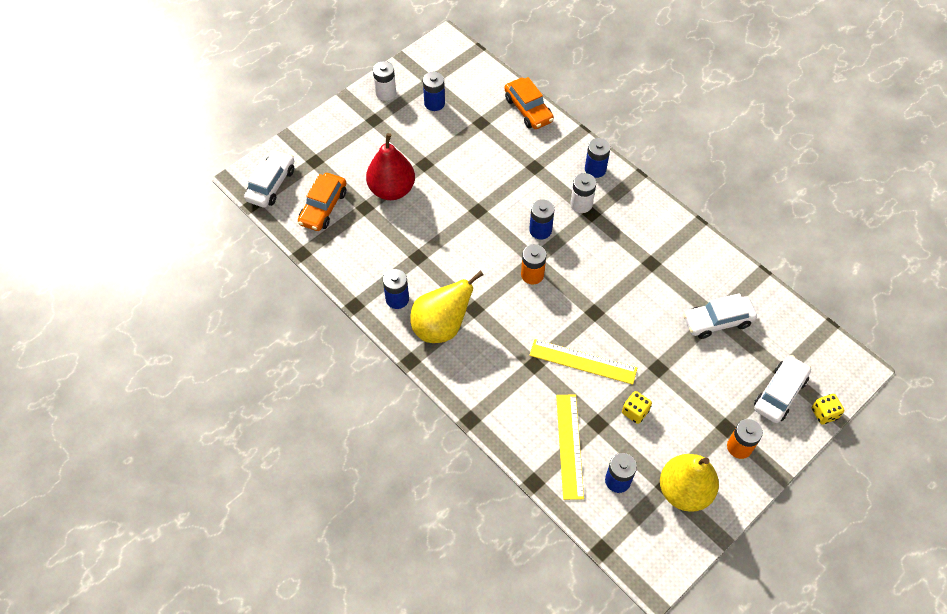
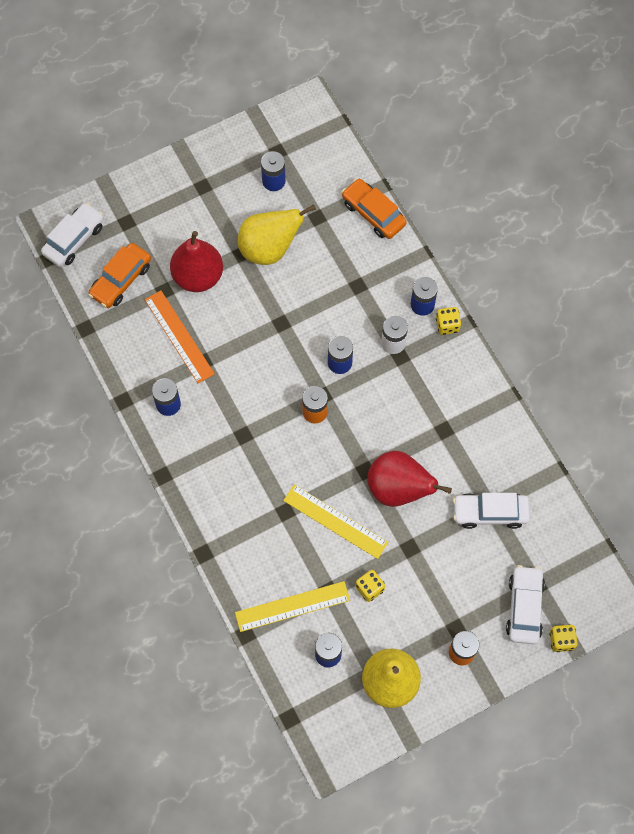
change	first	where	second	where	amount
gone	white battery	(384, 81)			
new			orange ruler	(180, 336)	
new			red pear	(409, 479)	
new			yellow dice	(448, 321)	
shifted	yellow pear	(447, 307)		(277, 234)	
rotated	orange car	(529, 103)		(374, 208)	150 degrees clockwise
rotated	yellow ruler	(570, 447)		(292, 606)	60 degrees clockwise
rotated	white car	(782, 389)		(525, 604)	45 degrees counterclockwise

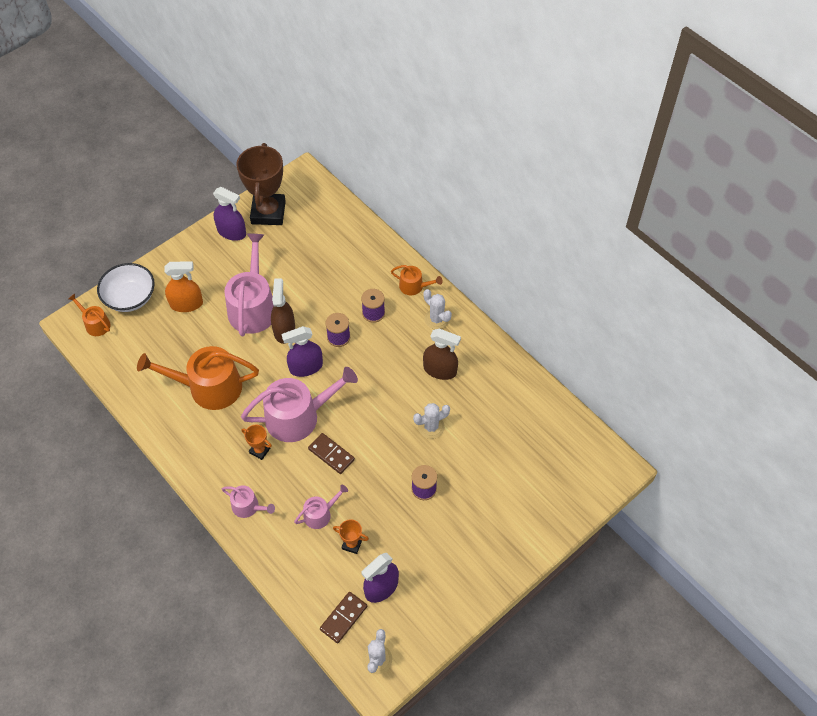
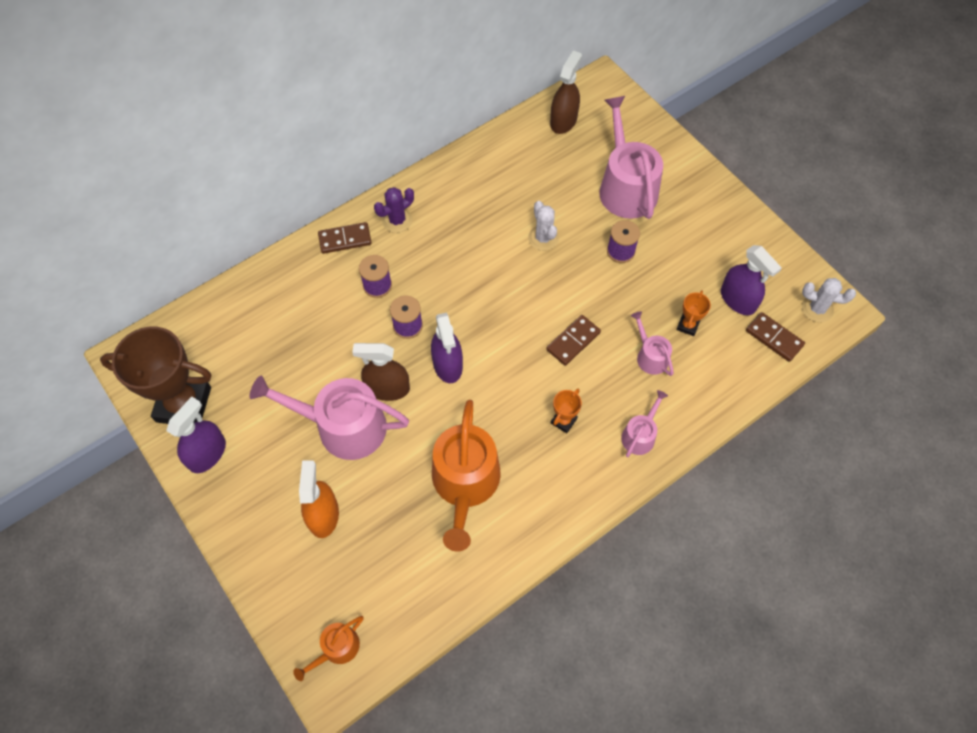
change	first	where	second	where	amount
gone	white bowl	(126, 287)			
shifted	pink watering can	(299, 404)		(631, 157)	
shifted	brown spray bottle	(442, 354)		(566, 92)	
swapped	orange watering can	(417, 280)	brown domino	(345, 238)	
repainted	white cactus	(437, 309)	purple cactus	(394, 210)	

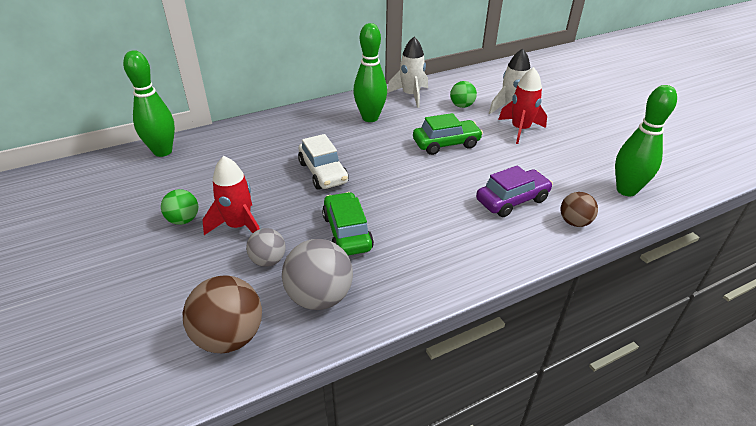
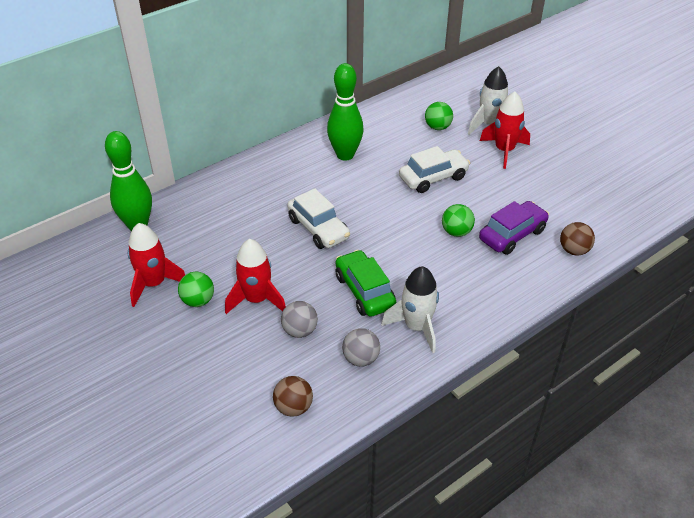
change	first	where	second	where	amount
gone	green bowling pin	(646, 140)			
new			red rocket	(156, 265)	
new			green ball	(458, 220)	
shifted	white rocket	(407, 72)		(410, 309)	
repainted	green car	(448, 134)	white car	(434, 169)	
scaled	brown ball	(222, 314)		(293, 396)	x0.60
scaled	grey ball	(317, 274)		(361, 347)	x0.60

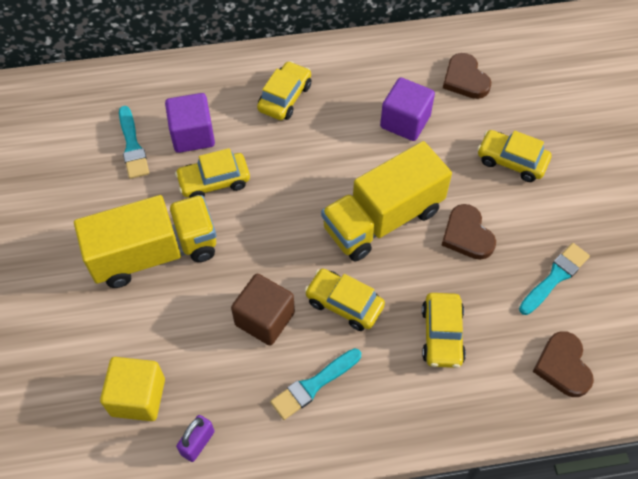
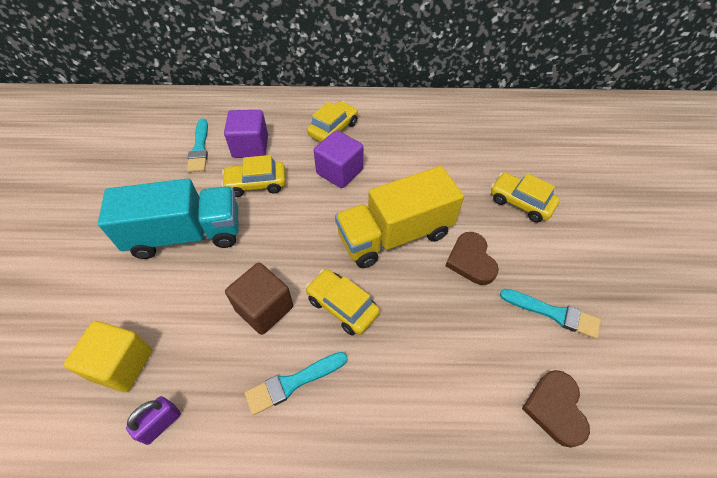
change	first	where	second	where	amount
gone	yellow car	(444, 330)			
gone	brown heart	(467, 76)			
shifted	purple cube	(407, 109)		(338, 159)	
repainted	yellow truck	(145, 241)	turquoise truck	(168, 218)	
rotated	turquoise brush	(554, 279)		(550, 314)	60 degrees clockwise

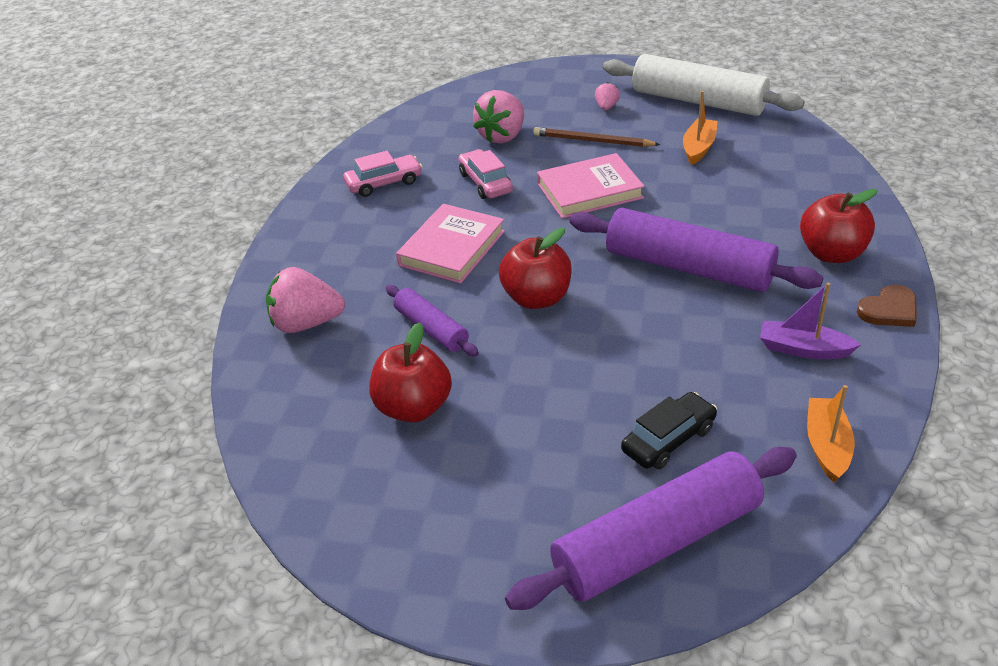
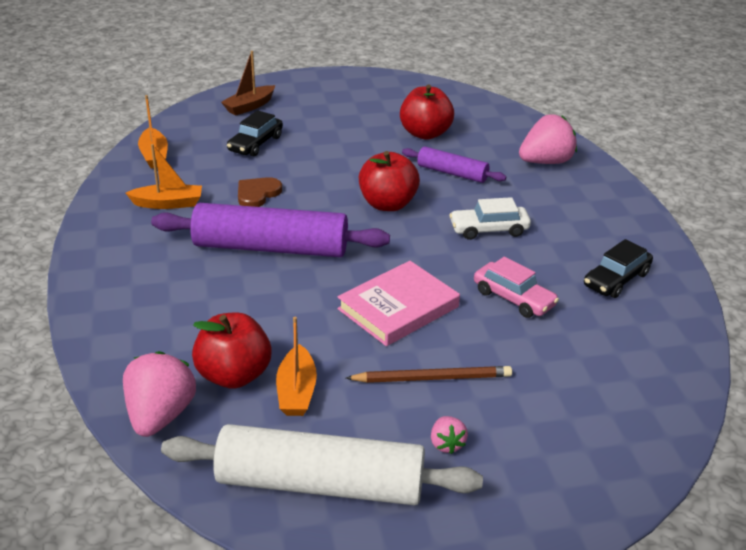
change	first	where	second	where	amount
shifted	pink strawberry	(498, 117)		(159, 394)	
shifted	red apple	(839, 226)		(232, 350)	
shifted	brown heart	(886, 306)		(260, 192)	
swapped	pink book	(450, 244)	white car	(490, 218)	
swapped	purple rolling pin	(651, 528)	brown boat	(248, 83)	
repainted	pink car	(383, 174)	black car	(618, 268)	
repainted	purple boat	(811, 321)	orange boat	(164, 176)	

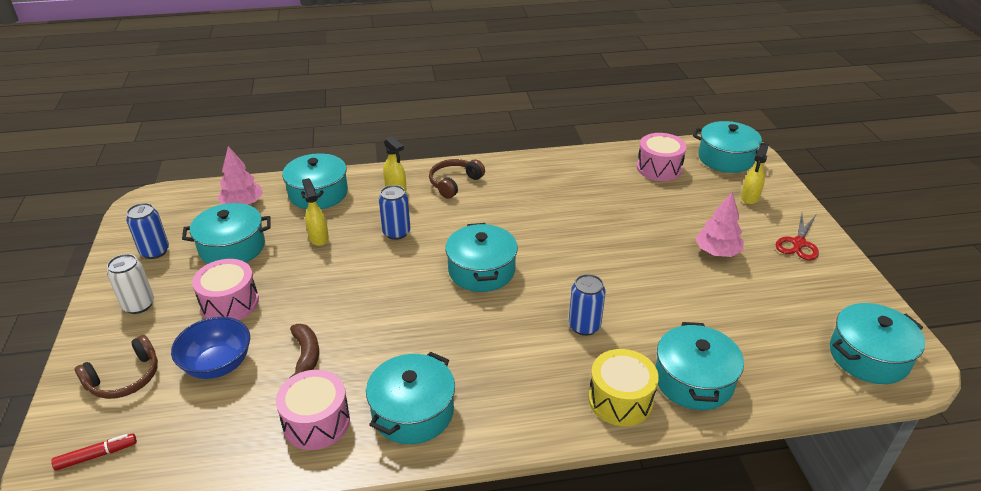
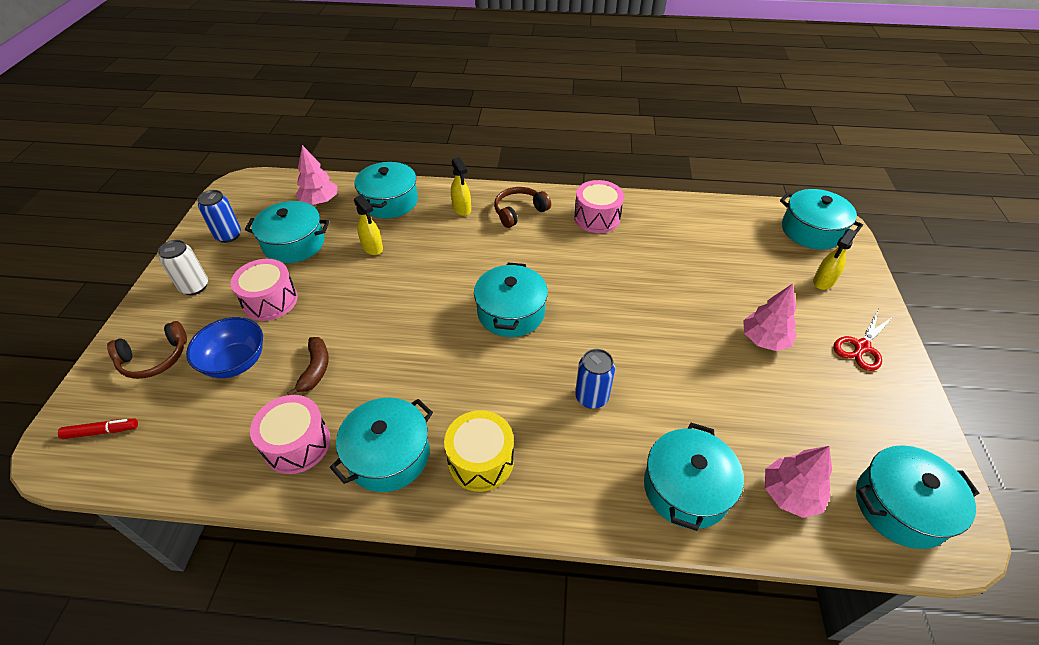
change	first	where	second	where	amount
gone	blue can	(394, 212)			
new			pink tree	(798, 482)	
shifted	yellow drum	(623, 387)		(479, 451)	
shifted	pink drum	(662, 157)		(599, 206)	
rotated	yellow spray bottle	(315, 212)		(368, 225)	150 degrees clockwise

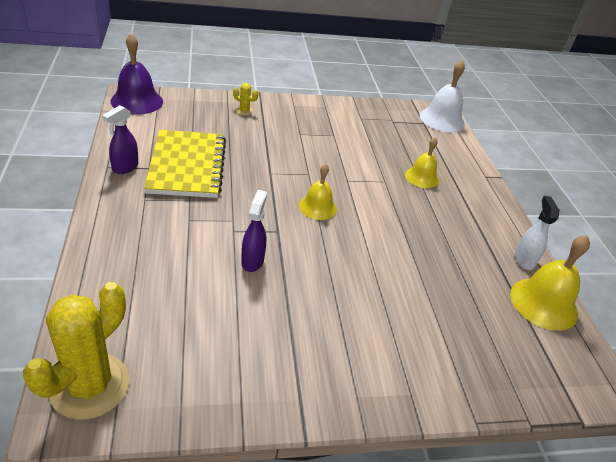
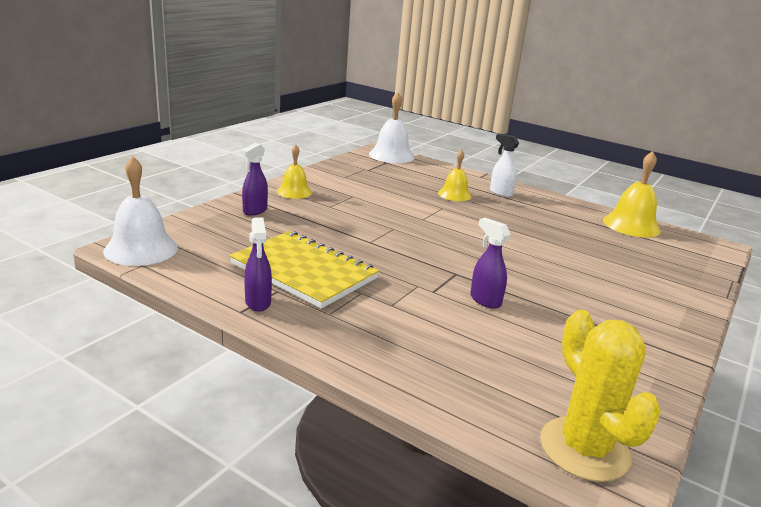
change	first	where	second	where	amount
shifted	yellow bell	(318, 192)		(294, 172)	
shifted	white spray bottle	(537, 233)		(504, 165)	
swapped	yellow cactus	(245, 99)	purple spray bottle	(254, 179)	
repainted	purple bell	(137, 74)	white bell	(140, 211)	

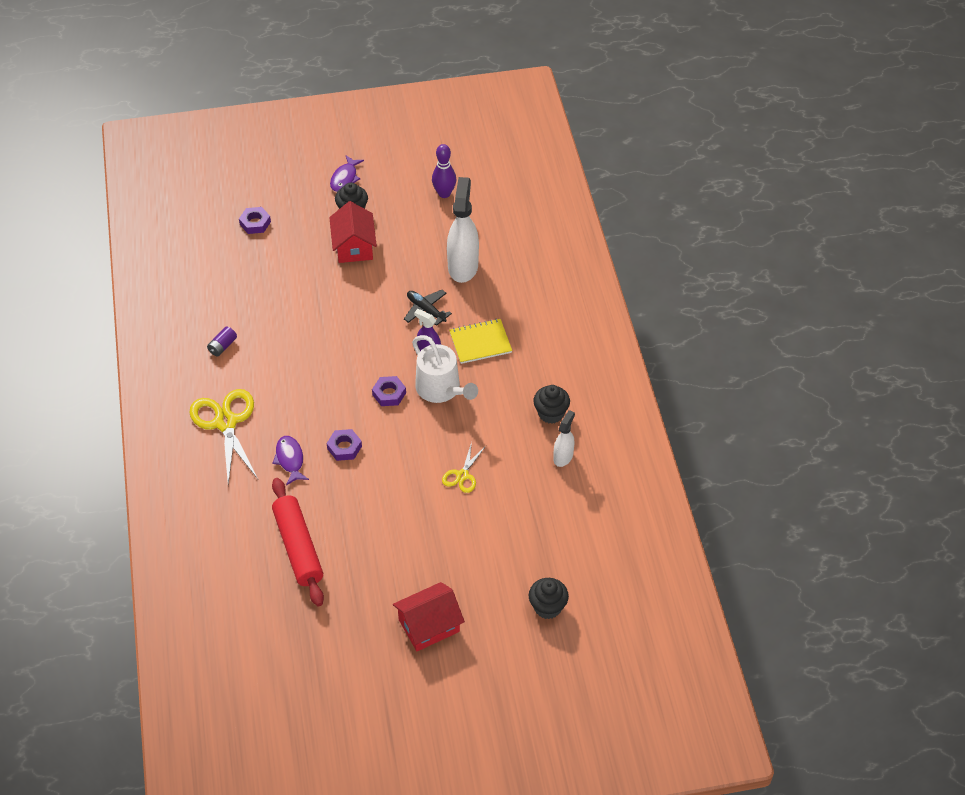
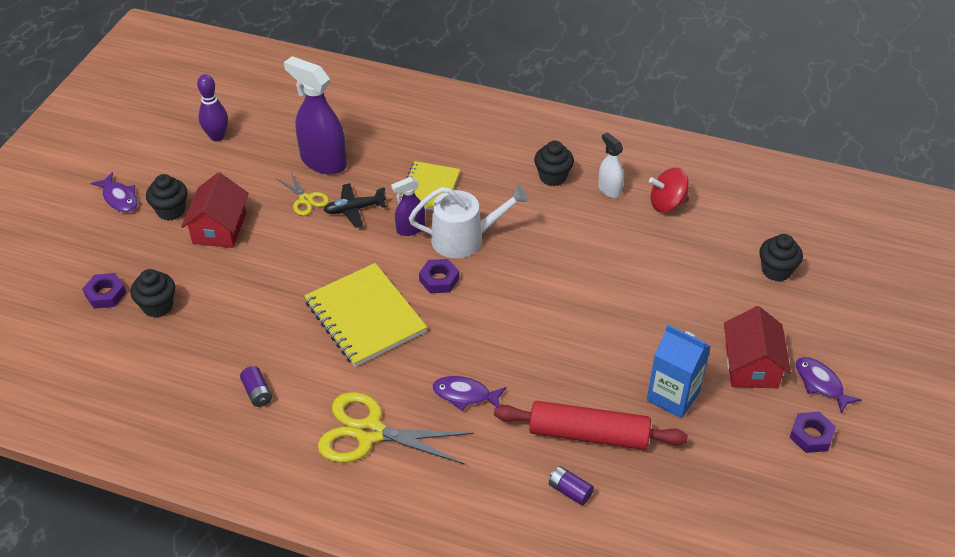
change	first	where	second	where	amount
new			black cupcake	(152, 293)	
new			yellow notebook	(365, 315)	
new			purple battery	(571, 485)	
new			blue carton	(679, 371)	
new			red spinning top	(669, 190)	
new			purple fish	(829, 385)	
shifted	purple nut	(344, 445)		(812, 432)	
shifted	yellow scissors	(464, 467)		(302, 193)	
repainted	white spray bottle	(463, 230)	purple spray bottle	(315, 115)	
rotated	red house	(353, 232)		(215, 210)	75 degrees clockwise

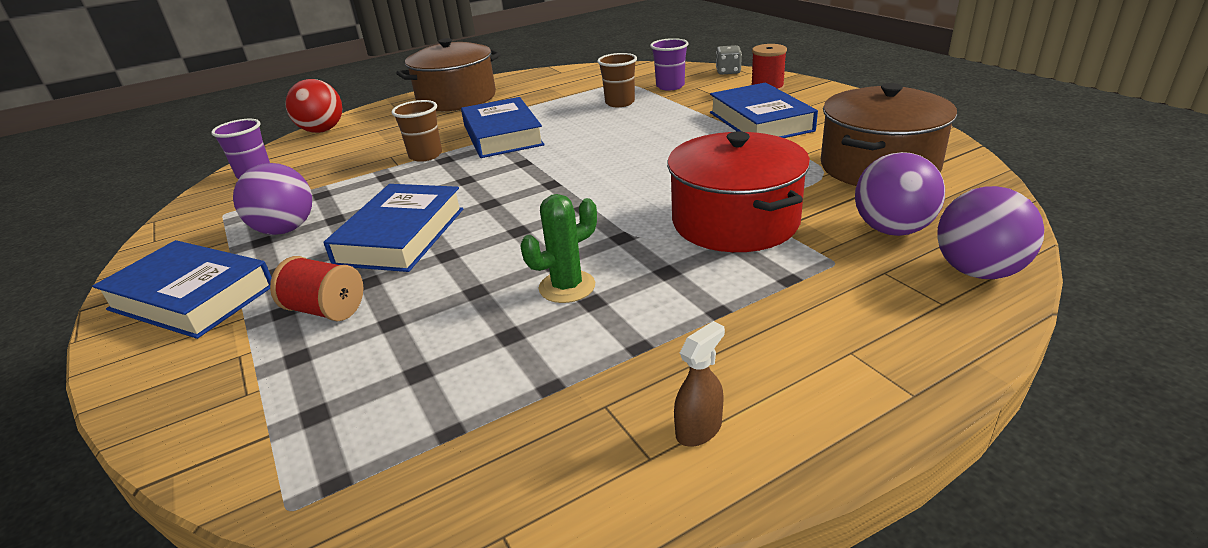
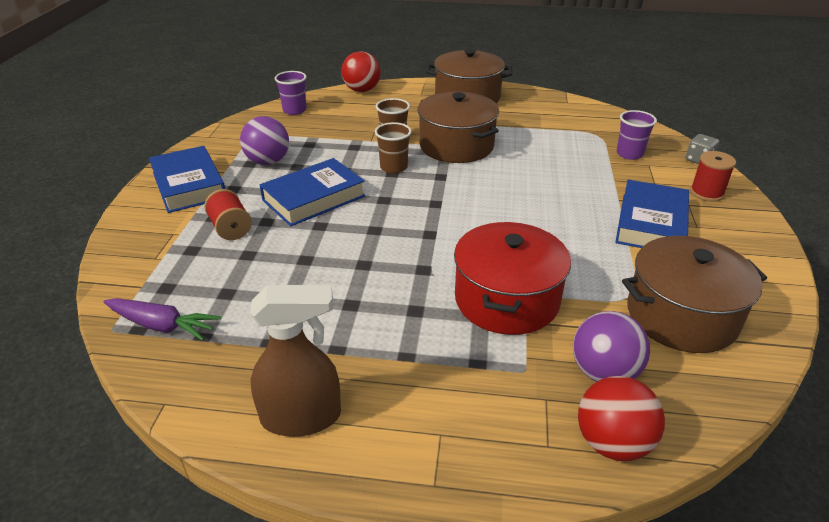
change	first	where	second	where	amount
gone	green cactus	(558, 248)			
new			purple carrot	(162, 319)	
shifted	brown cup	(617, 80)		(393, 148)	
swapped	blue book	(502, 127)	brown pot	(458, 127)	
repainted	purple ball	(990, 232)	red ball	(621, 418)	
scaled	brown spray bottle	(699, 384)		(295, 361)	x2.08

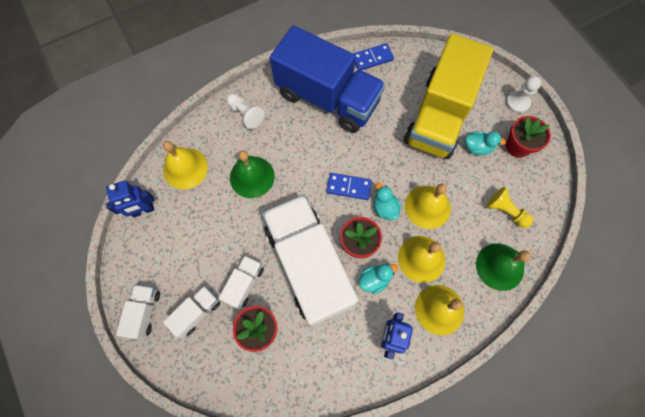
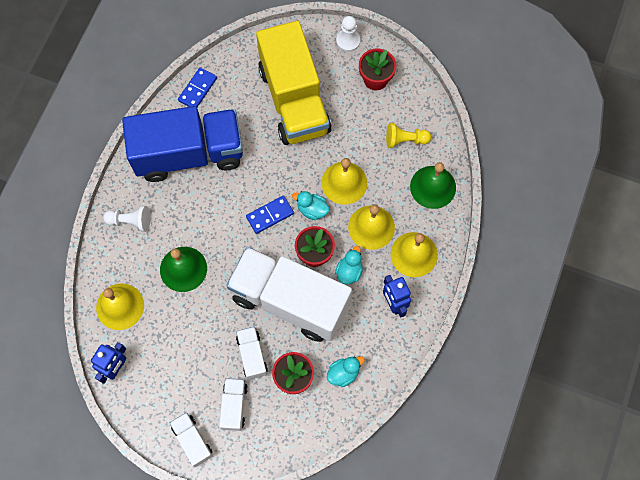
change	first	where	second	where	amount
shifted	turquoise duck	(485, 143)		(346, 371)	

